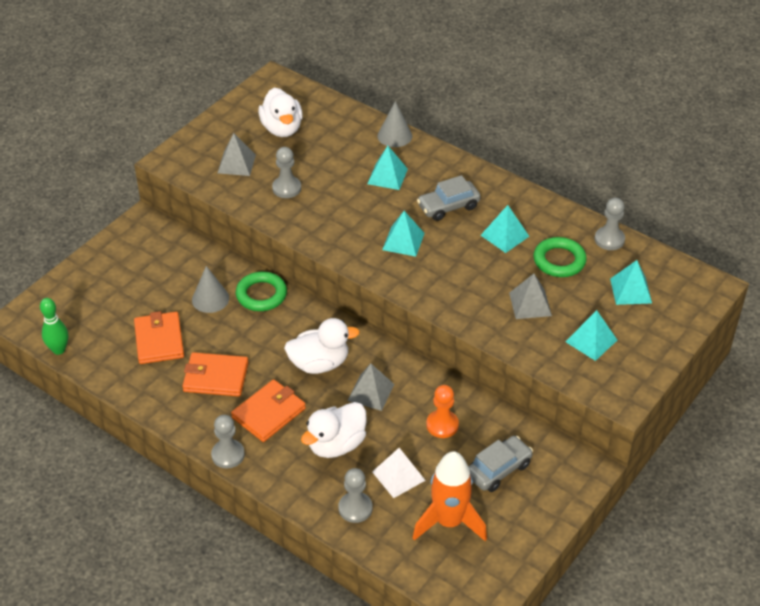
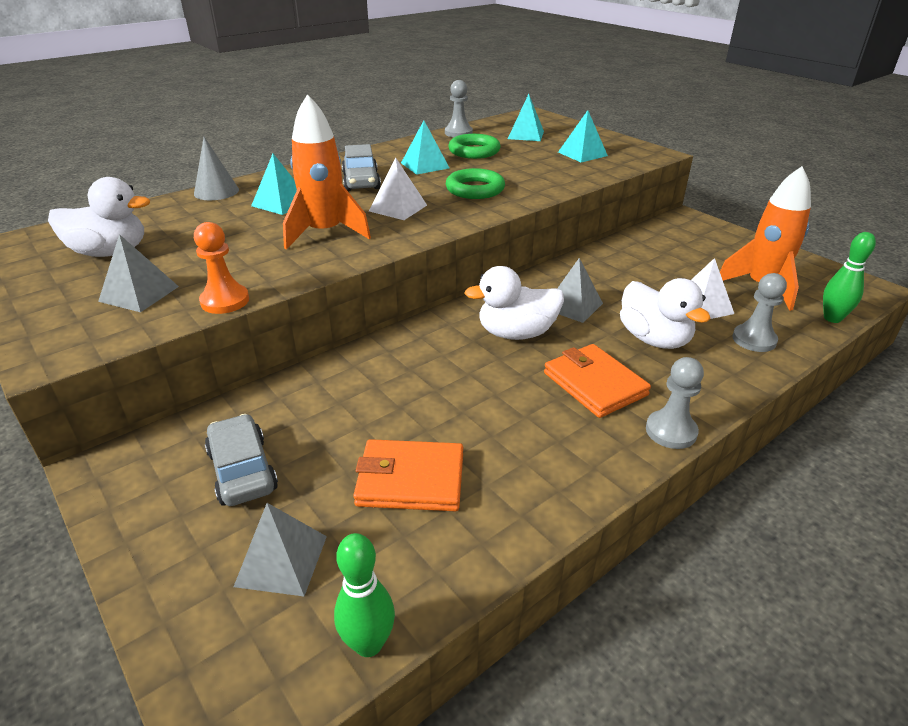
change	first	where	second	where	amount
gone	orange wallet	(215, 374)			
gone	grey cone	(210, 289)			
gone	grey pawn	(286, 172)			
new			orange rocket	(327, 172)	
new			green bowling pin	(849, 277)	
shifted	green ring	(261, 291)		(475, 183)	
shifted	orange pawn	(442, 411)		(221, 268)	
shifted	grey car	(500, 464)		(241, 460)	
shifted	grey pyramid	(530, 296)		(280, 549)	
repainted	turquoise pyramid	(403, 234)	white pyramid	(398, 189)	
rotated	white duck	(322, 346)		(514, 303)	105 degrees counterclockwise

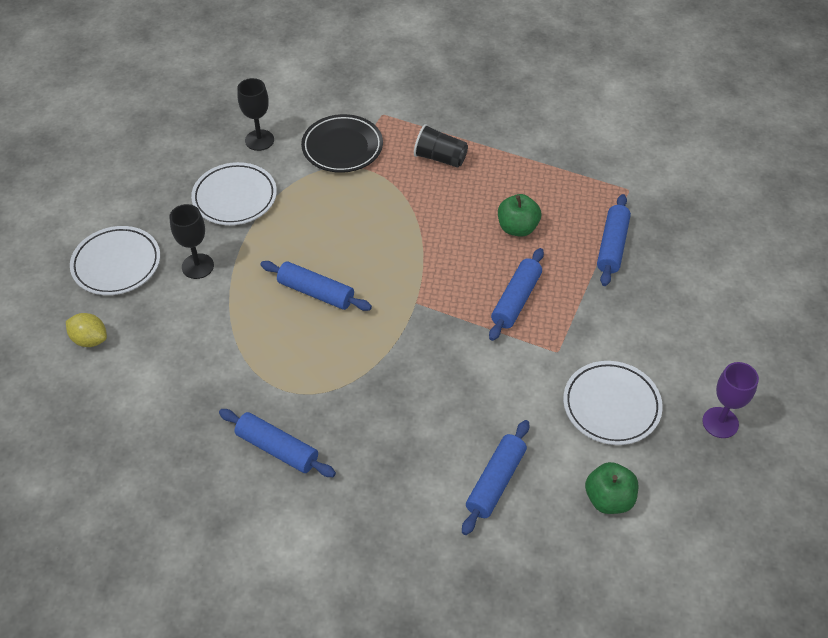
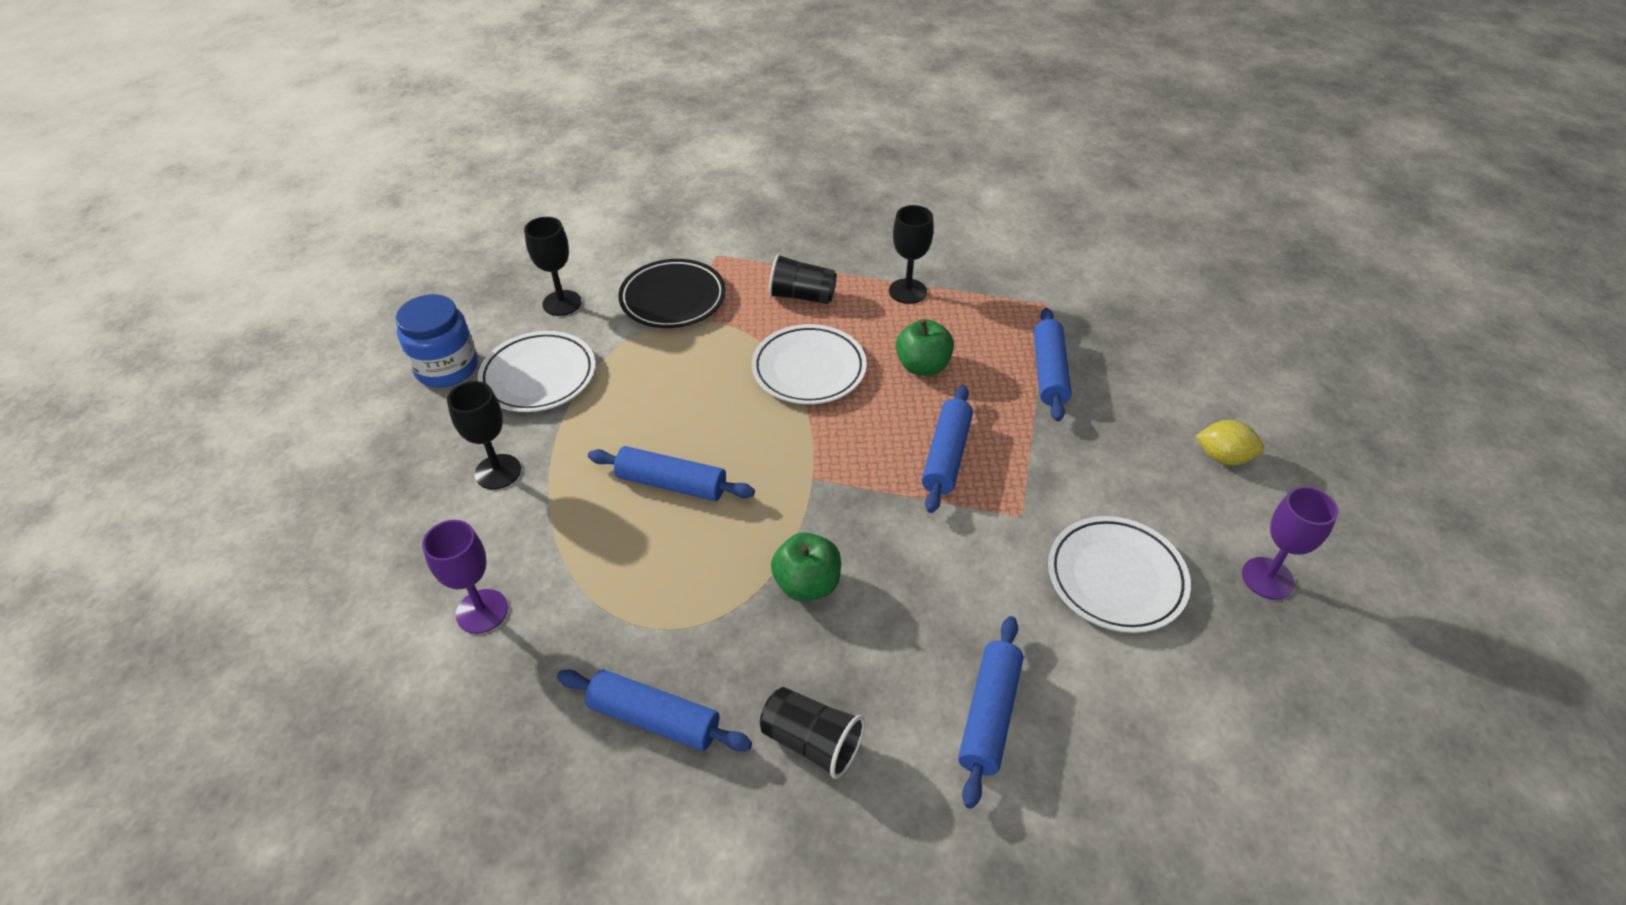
change	first	where	second	where	amount
new			blue jar	(437, 340)	
new			purple goblet	(465, 577)	
new			black cup	(812, 733)	
new			black goblet	(911, 254)	
shifted	yellow lemon	(86, 330)		(1230, 442)	
shifted	white plate	(115, 260)		(809, 364)	
shifted	green apple	(611, 488)		(806, 566)	

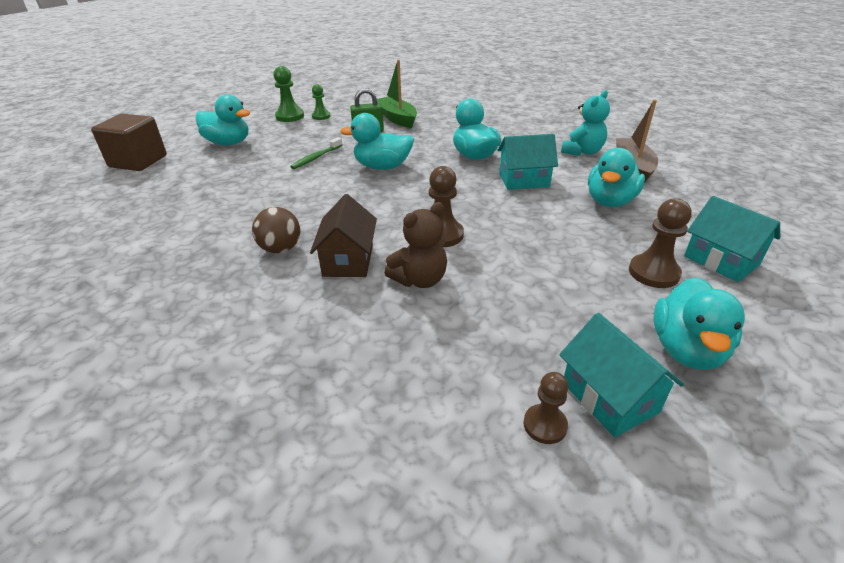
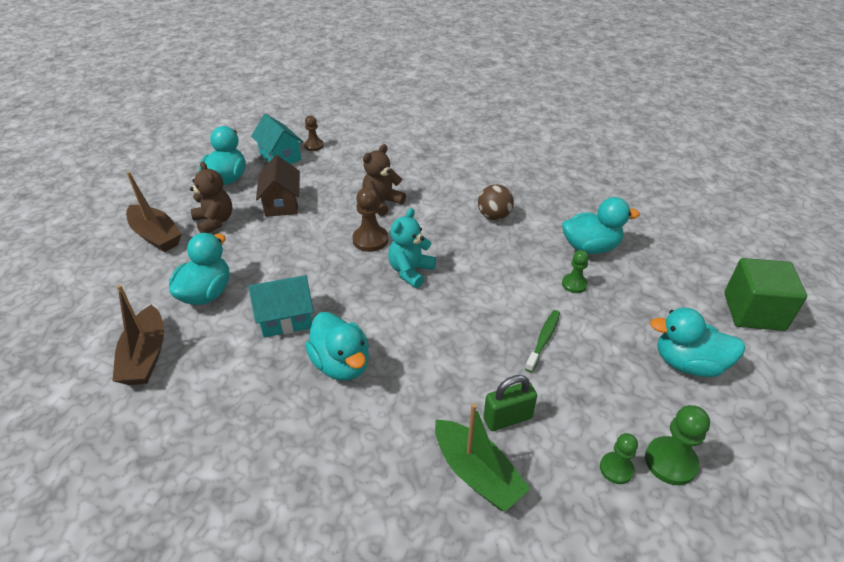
change	first	where	second	where	amount
new			green pawn	(575, 271)	
shifted	brown house	(343, 235)		(278, 186)	
shifted	turquoise duck	(377, 141)		(601, 225)	
shifted	turquoise teddy bear	(585, 123)		(412, 248)	
swapped	brown pawn	(660, 243)	brown teddy bear	(211, 197)	
swapped	turquoise house	(732, 239)	brown boat	(154, 211)	
repainted	brown cube	(129, 142)	green cube	(765, 294)	

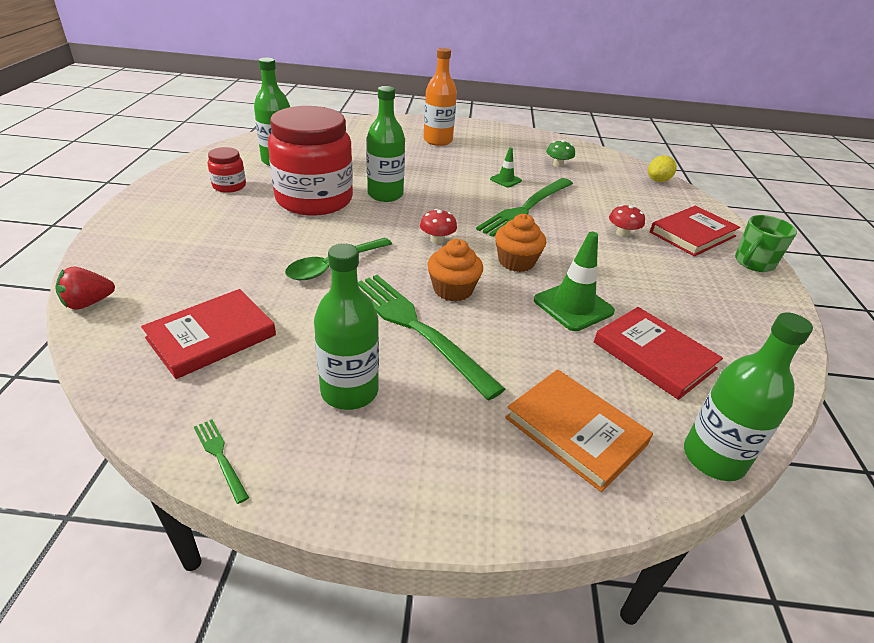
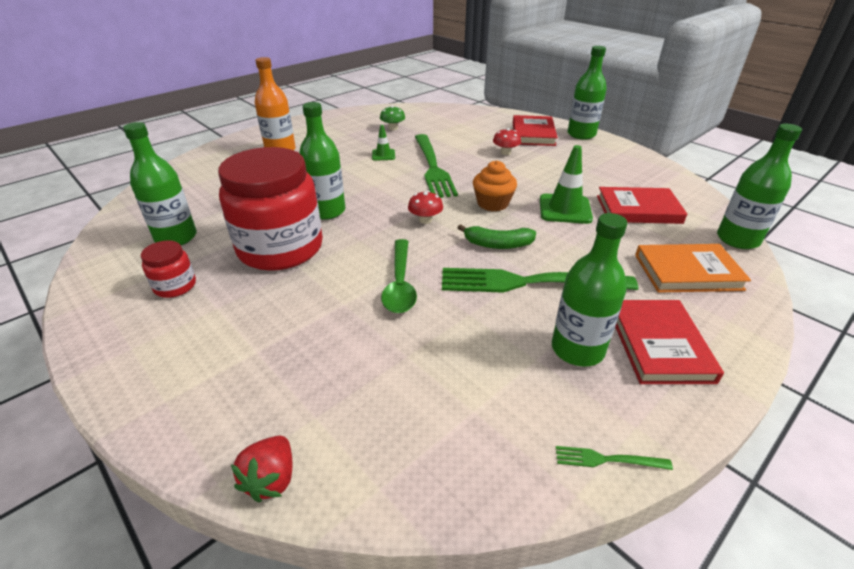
change	first	where	second	where	amount
gone	yellow lemon	(662, 168)			
shifted	red book	(208, 334)		(669, 342)	
swapped	orange cupcake	(455, 270)	green banana	(496, 236)	
swapped	green mug	(766, 243)	green bottle	(587, 93)	

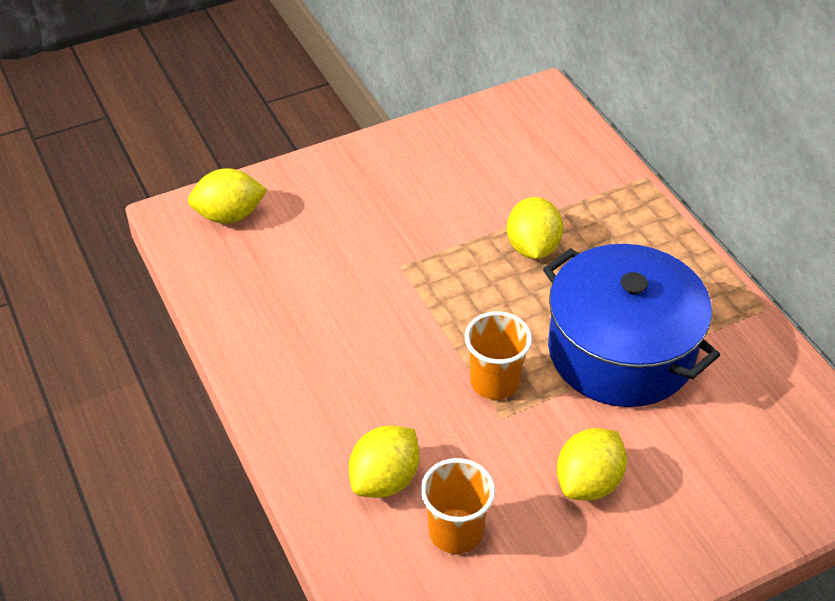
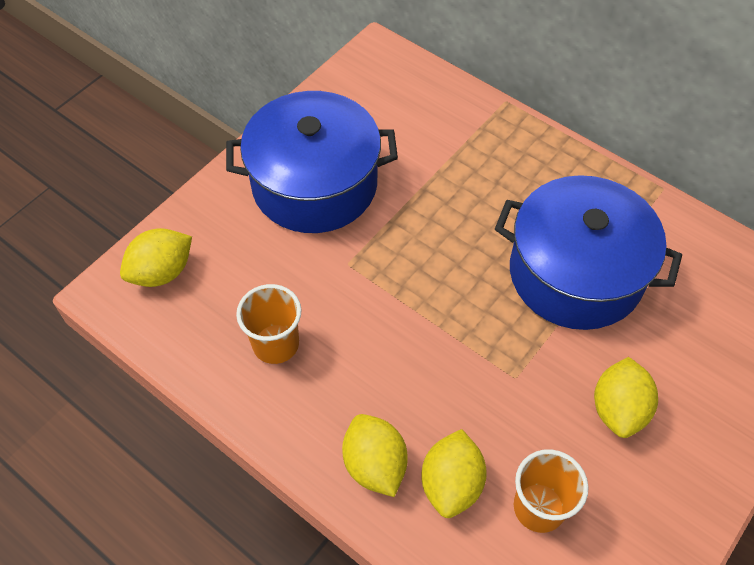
change	first	where	second	where	amount
new			blue pot	(312, 162)	
shifted	orange cup	(498, 355)		(268, 324)	
shifted	yellow lemon	(535, 228)		(375, 455)	

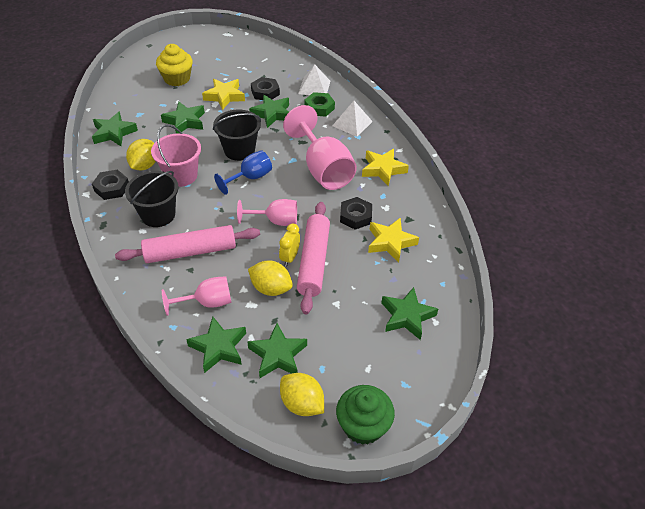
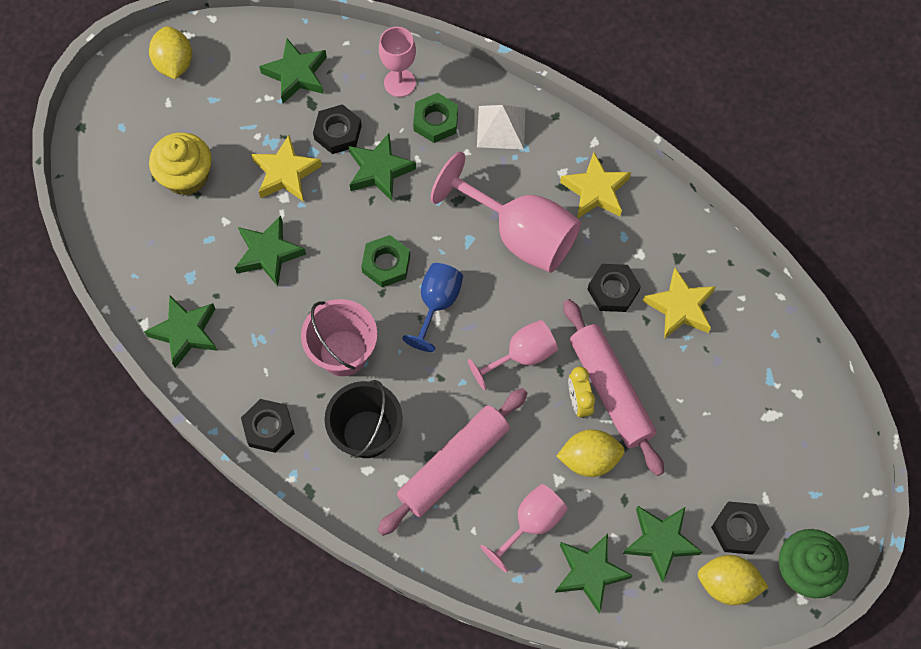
change	first	where	second	where	amount
new			black nut	(740, 528)	
shifted	yellow lemon	(141, 155)		(170, 52)	
shifted	green star	(409, 313)		(293, 70)	
swapped	black bucket	(237, 135)	green nut	(385, 261)	
swapped	white pyramid	(314, 80)	pink goblet	(397, 62)	

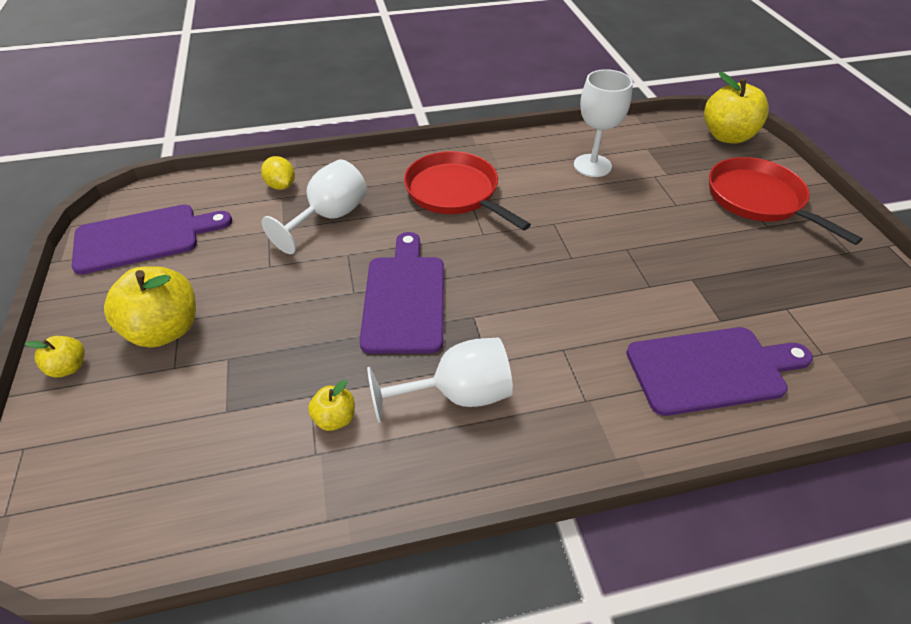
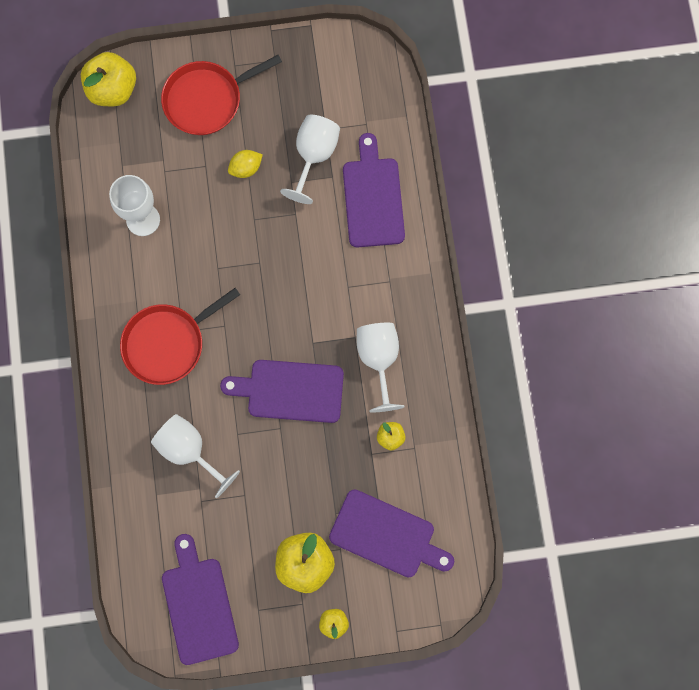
change	first	where	second	where	amount
new			white goblet	(310, 159)	
new			purple cutting board	(391, 533)	
shifted	yellow lemon	(278, 173)		(245, 164)	

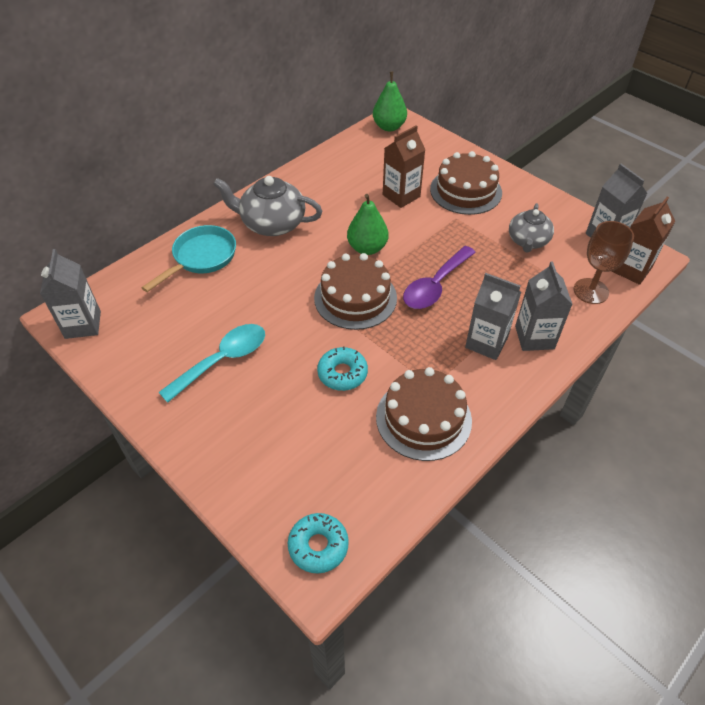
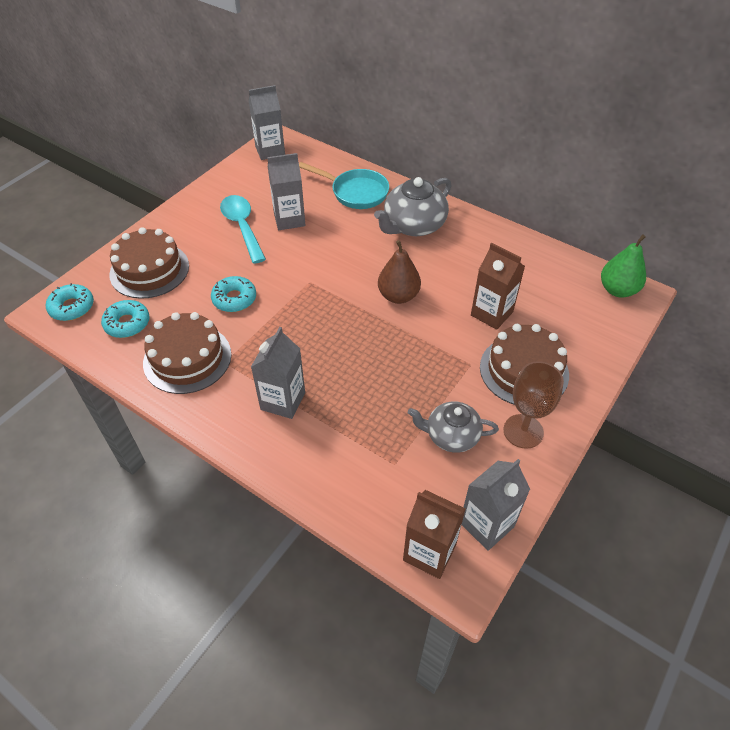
change	first	where	second	where	amount
gone	purple spoon	(439, 277)			
new			turquoise donut	(125, 319)	
shifted	brown cake	(355, 291)		(149, 263)	
shifted	grey carton	(544, 306)		(286, 191)	
shifted	brown goblet	(604, 262)		(534, 405)	
repainted	green pear	(367, 224)	brown pear	(399, 272)	
rotated	turquoise spoon	(211, 363)		(243, 229)	150 degrees counterclockwise
rotated	grey teapot	(267, 206)		(412, 206)	135 degrees counterclockwise

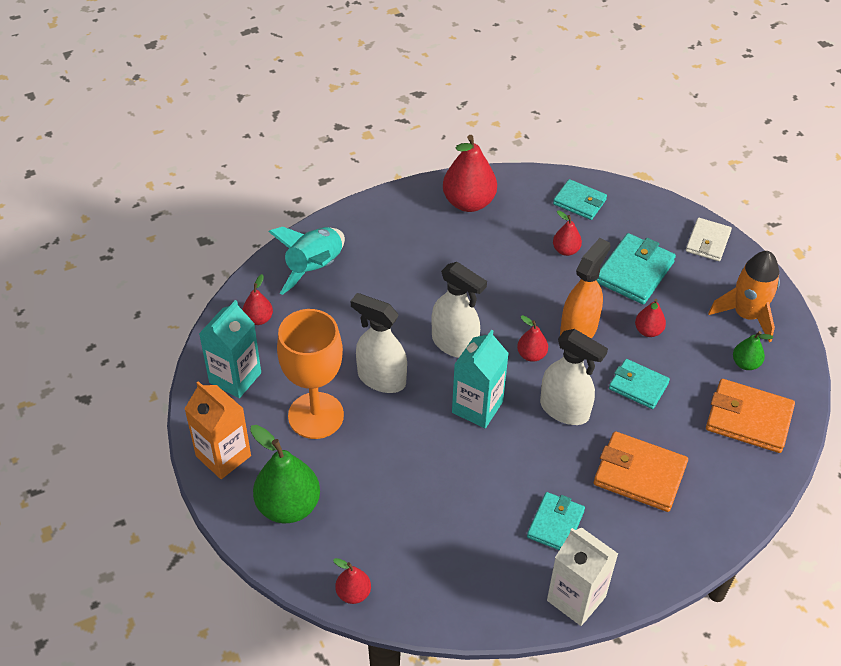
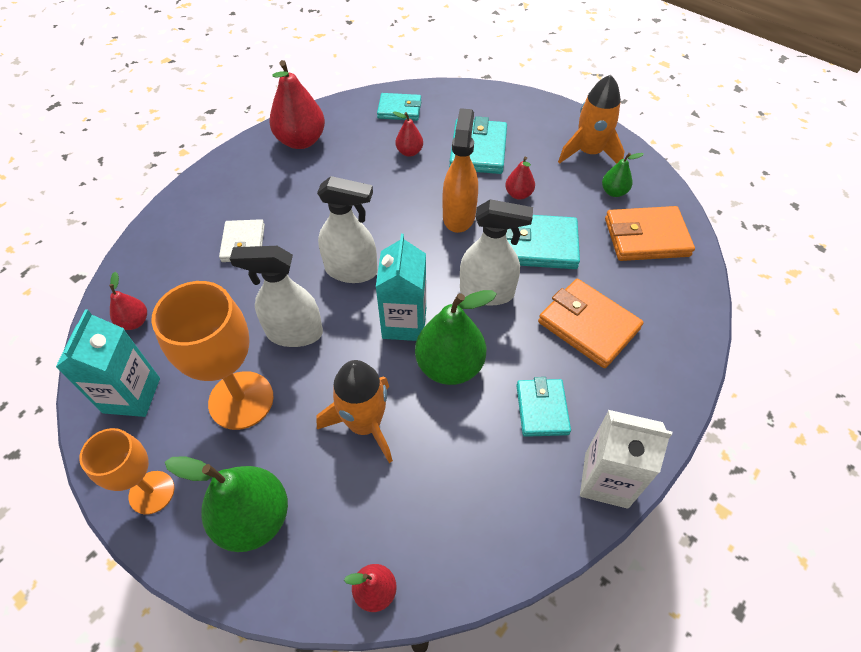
change	first	where	second	where	amount
gone	turquoise rocket	(306, 261)			
gone	red pear	(532, 338)			
new			orange rocket	(354, 411)	
new			green pear	(456, 337)	
shifted	white wallet	(709, 239)		(242, 240)	
swapped	orange carton	(217, 430)	orange goblet	(127, 471)	
rotated	orange wallet	(641, 471)		(590, 323)	45 degrees clockwise
scaled	turquoise wallet	(639, 384)		(543, 242)	x1.52

